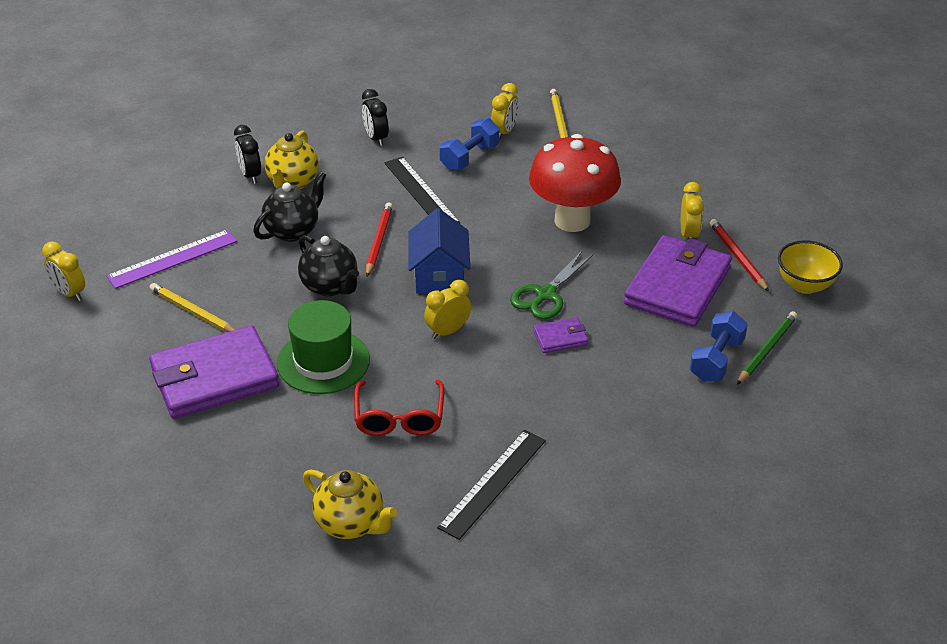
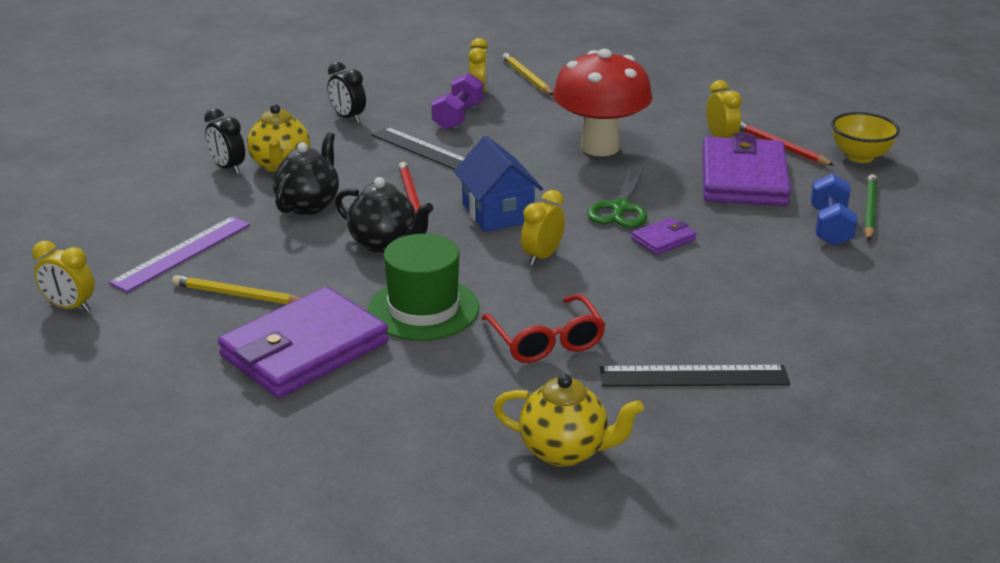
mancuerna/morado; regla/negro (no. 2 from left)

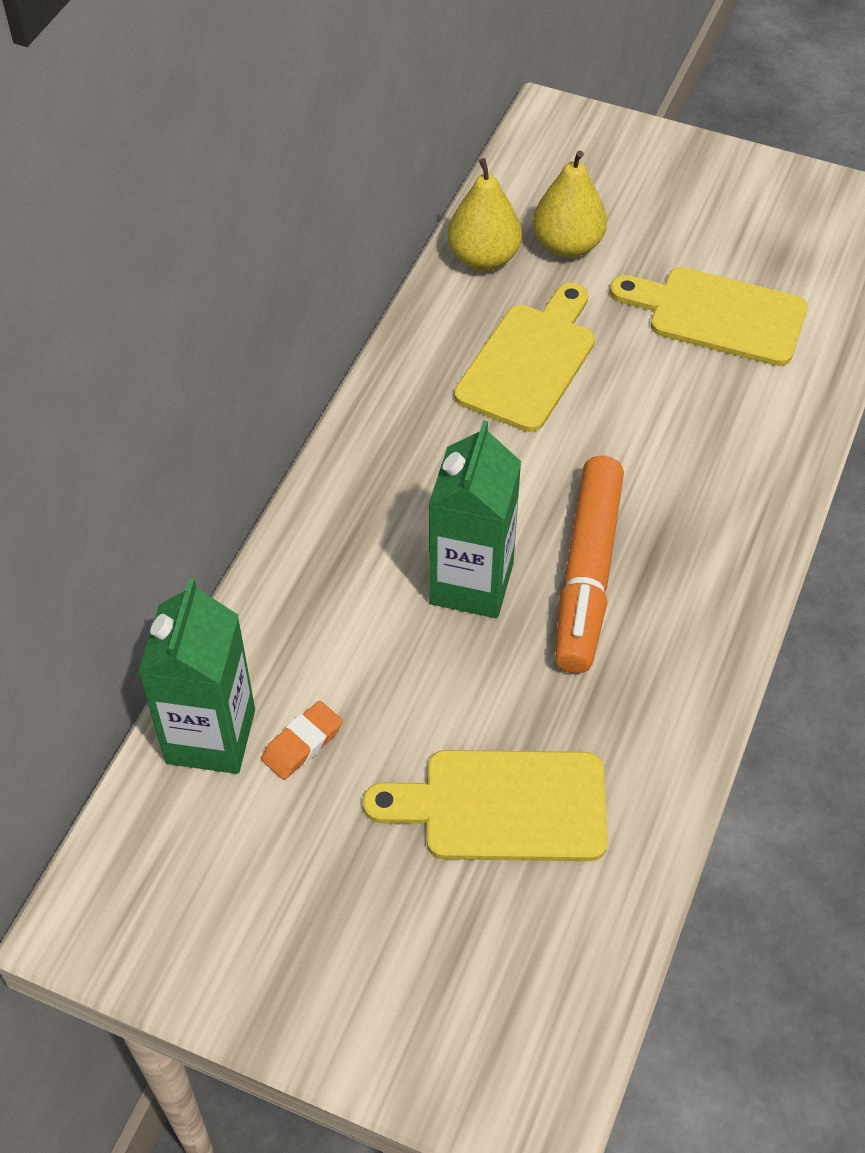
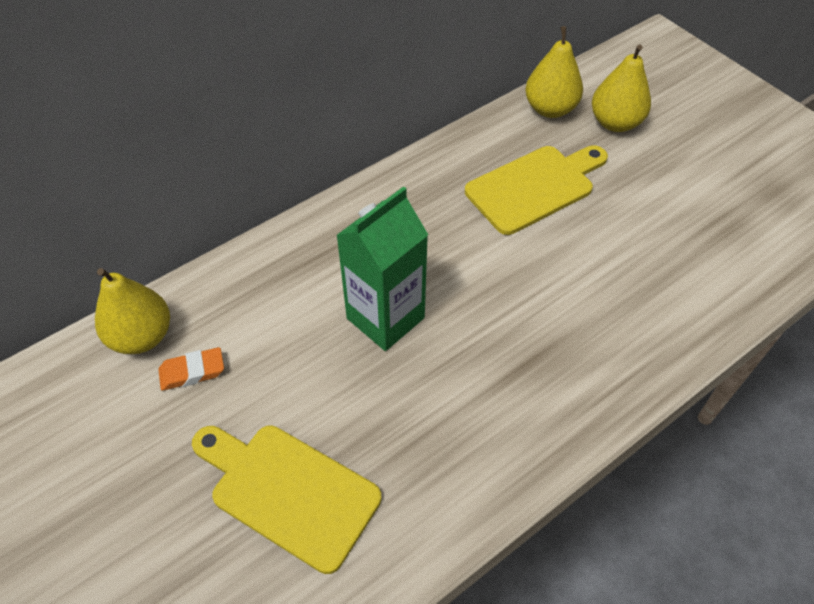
rotulador/naranja; tabla de cortar/amarillo (no. 3 from left in the first image); pera/amarillo (no. 1 from left)

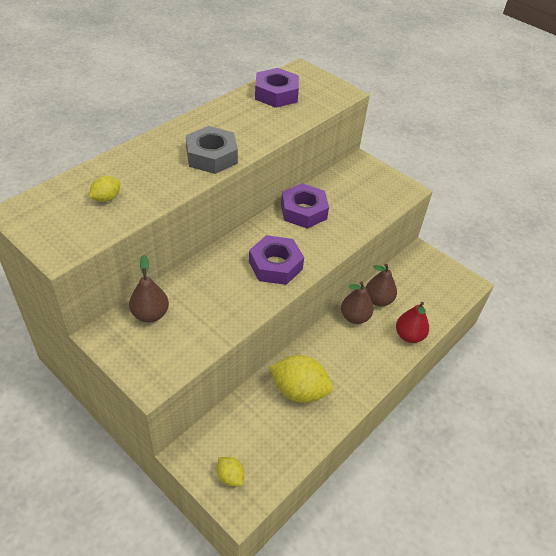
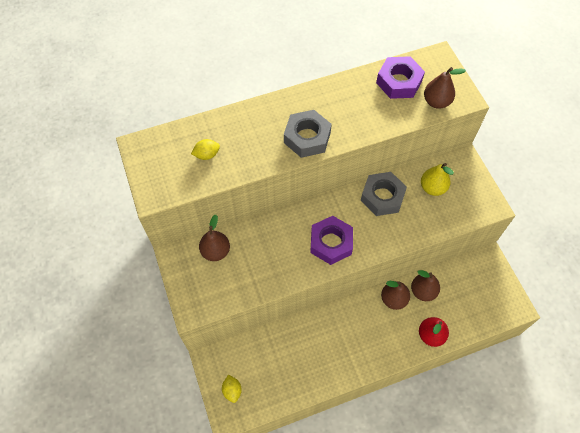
limón/amarillo (no. 3 from left in the first image); pera/amarillo; pera/marrón (no. 4 from left); tuerca/gris (no. 2 from left)

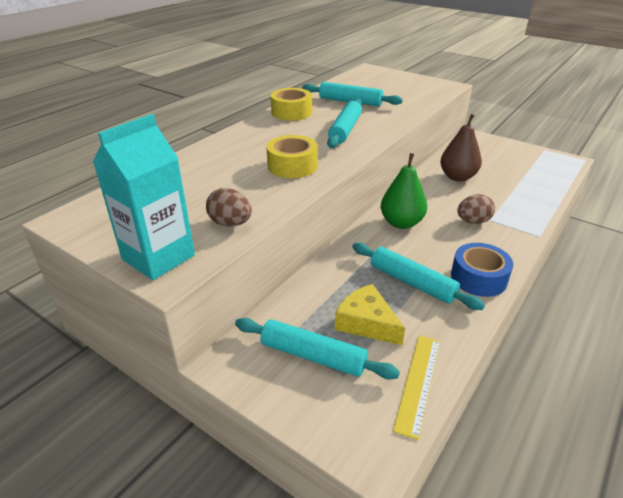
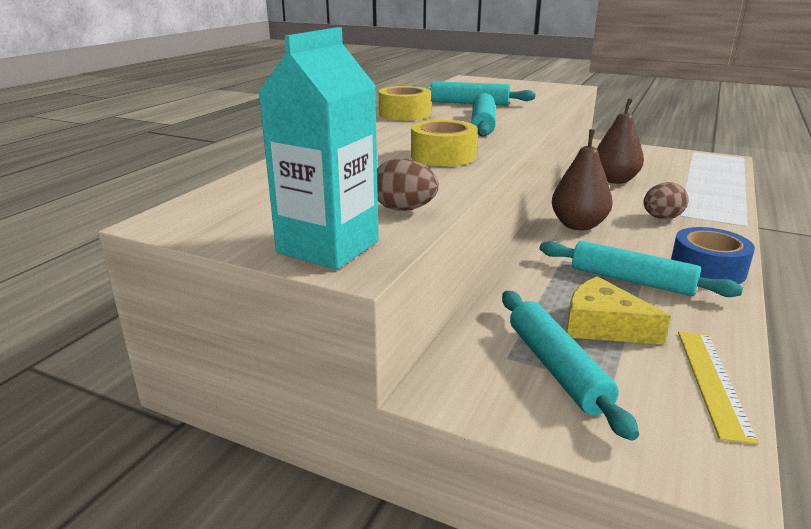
pera/marrón (no. 1 from left); rodillo/turquesa (no. 3 from left)

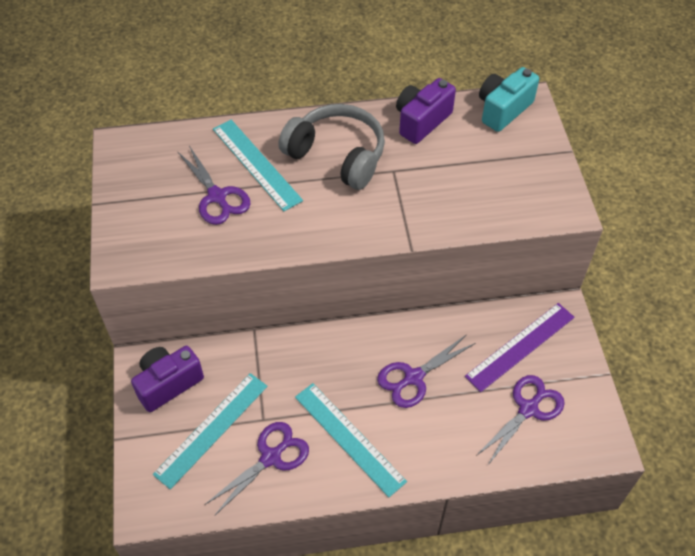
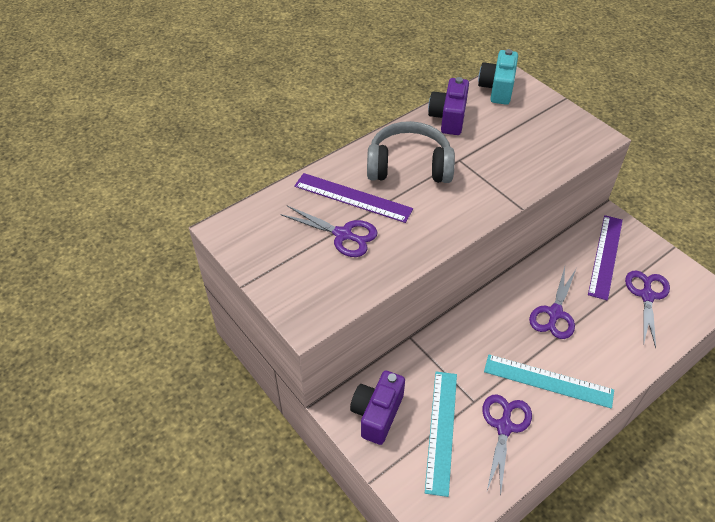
regla/morado (no. 1 from left)

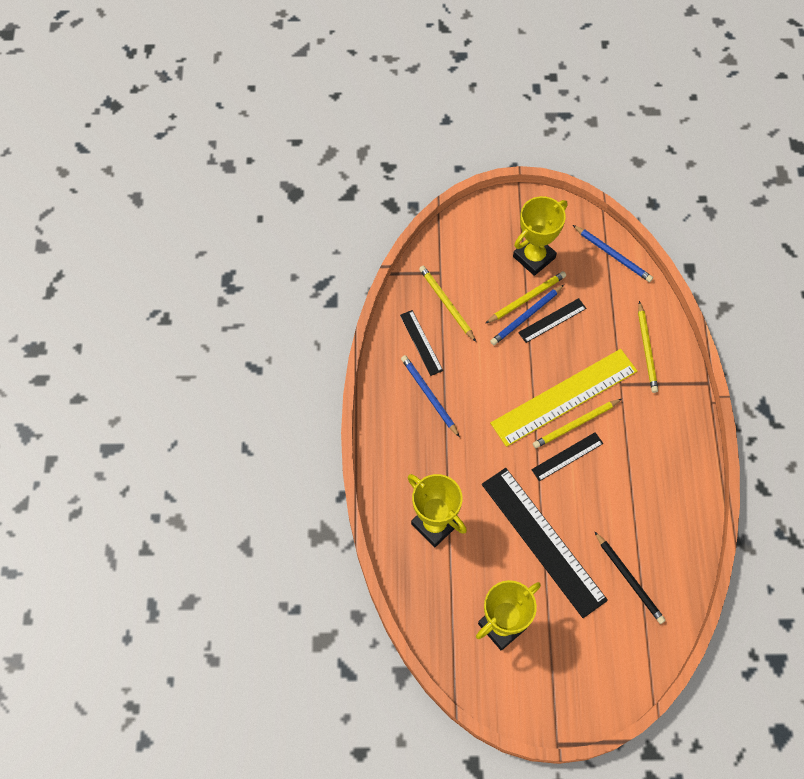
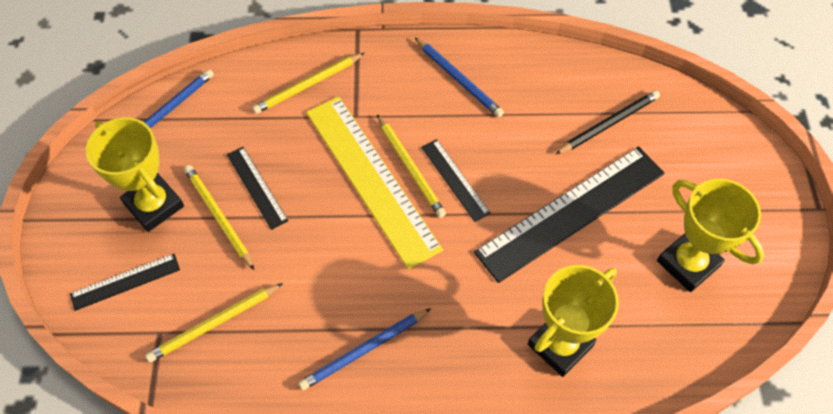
regla/negro (no. 1 from left); lápiz/azul (no. 3 from left); lápiz/amarillo (no. 3 from left)

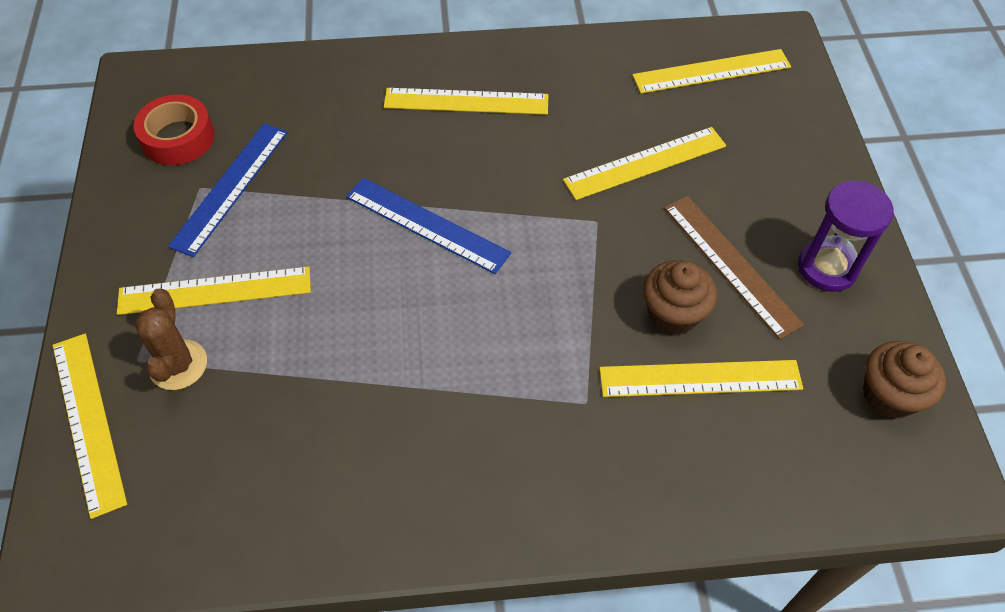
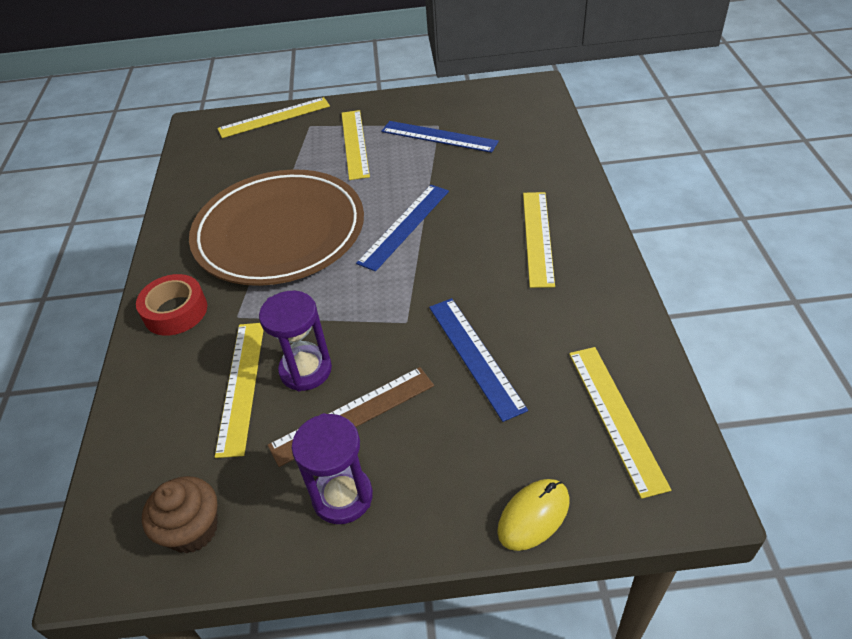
cactus/marrón; plato/marrón; ratón/amarillo; cinta adhesiva/rojo; reloj de arena/morado (no. 1 from left); regla/azul (no. 3 from left)

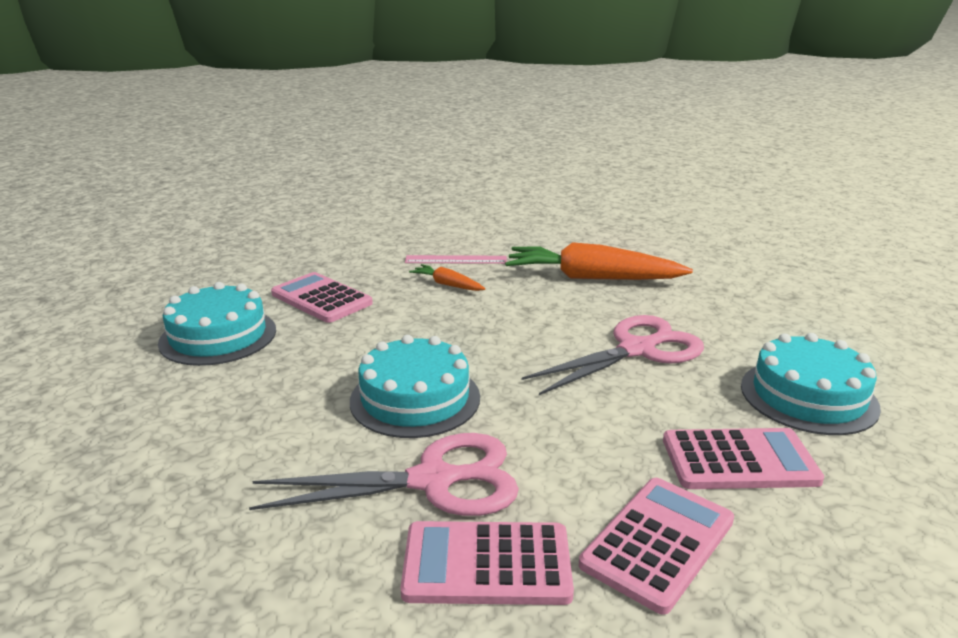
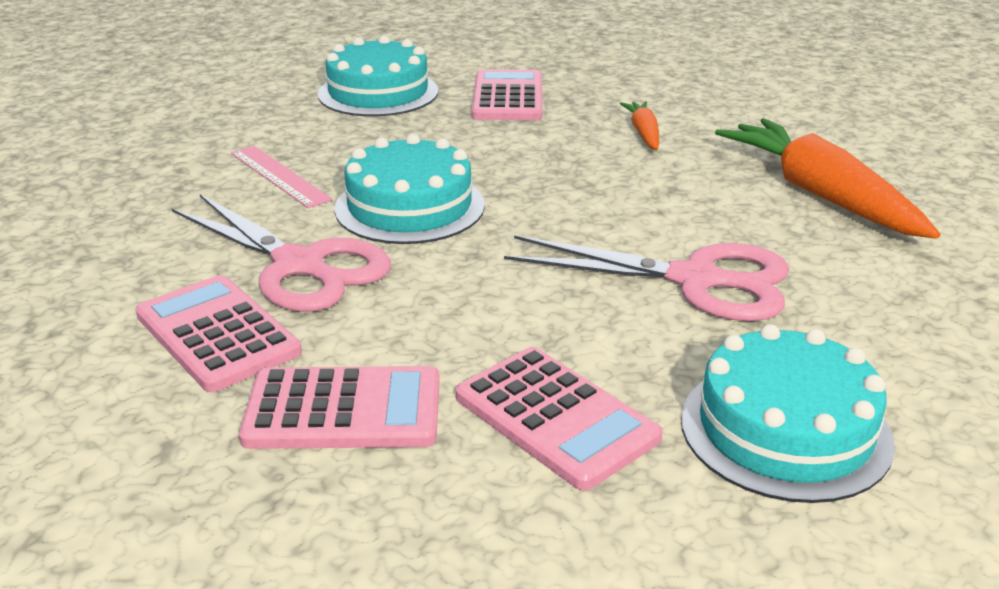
regla/rosa

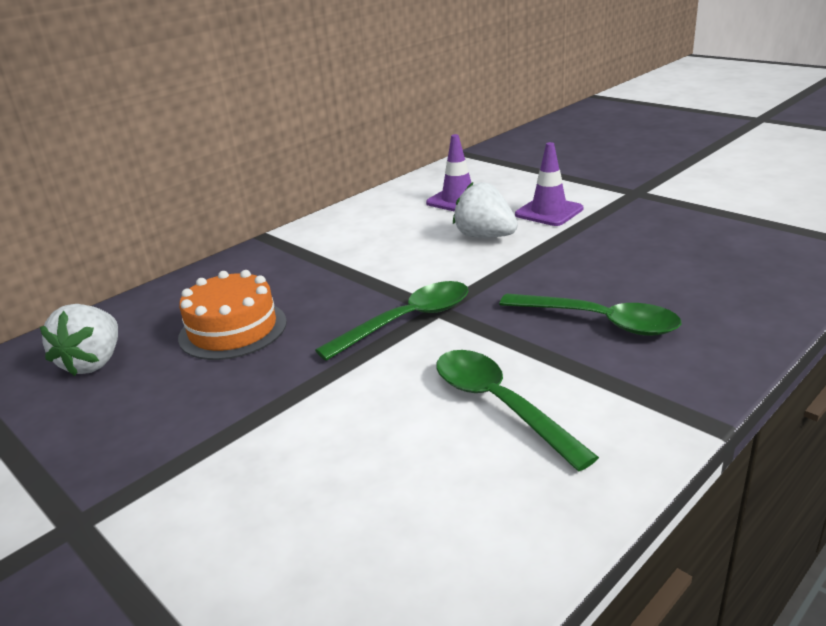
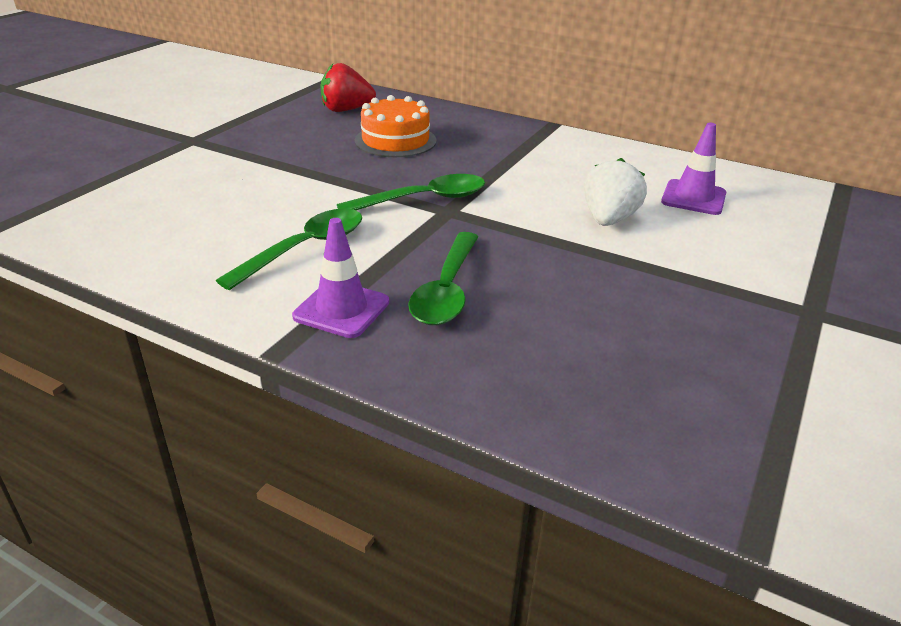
cono de tráfico/morado (no. 1 from left); fresa/rojo; cuchara/verde (no. 2 from left)

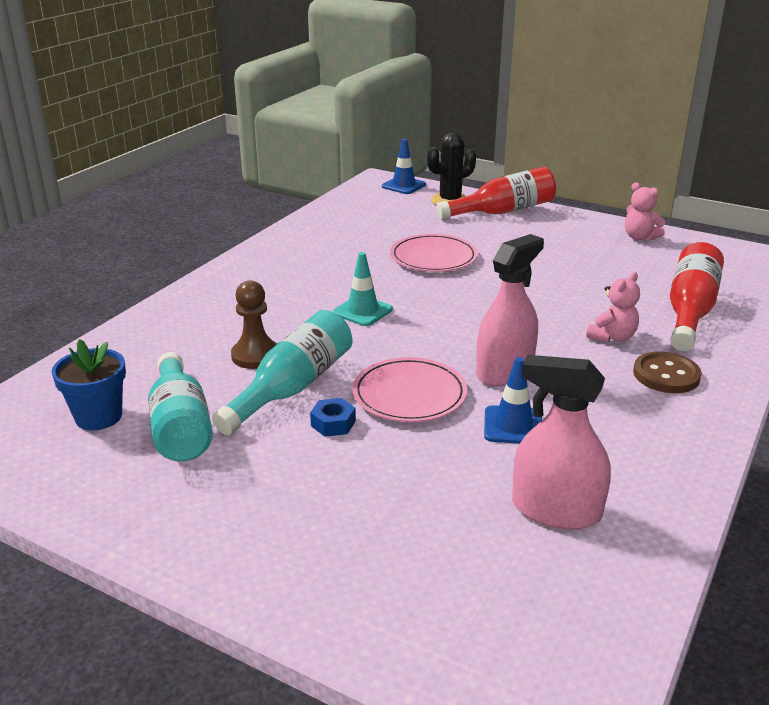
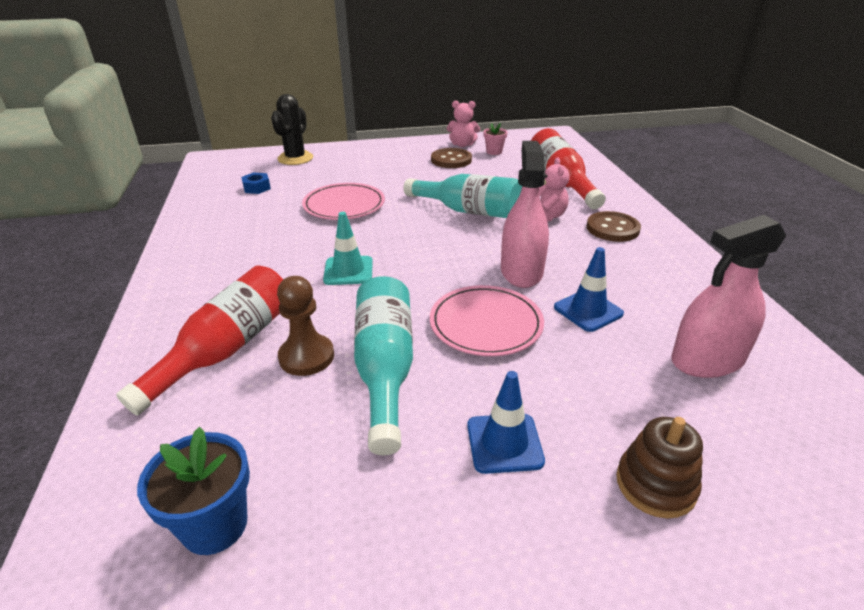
botón/marrón (no. 1 from left); maceta/rosa; juguete apilable/marrón; botella/turquesa (no. 2 from left); tuerca/azul; cono de tráfico/azul (no. 1 from left); botella/rojo (no. 1 from left)

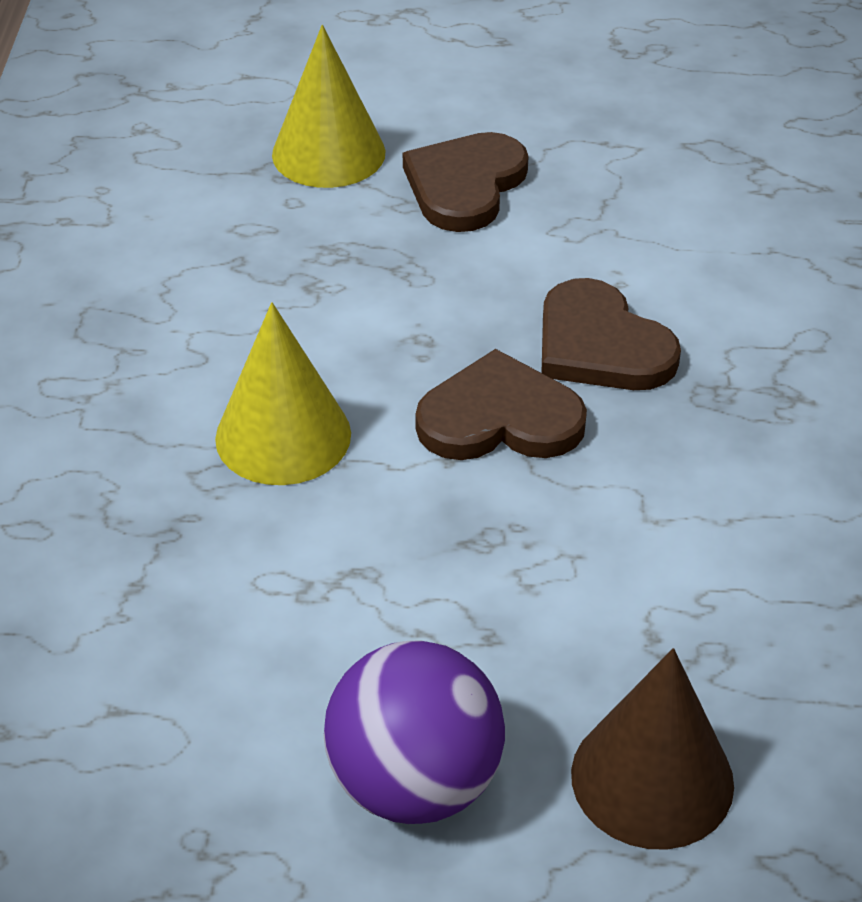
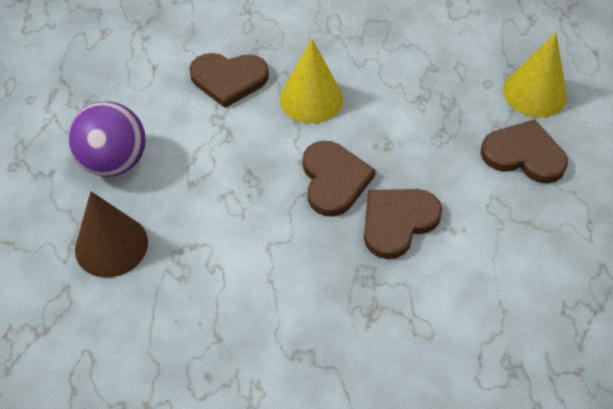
corazón/marrón (no. 1 from left)

